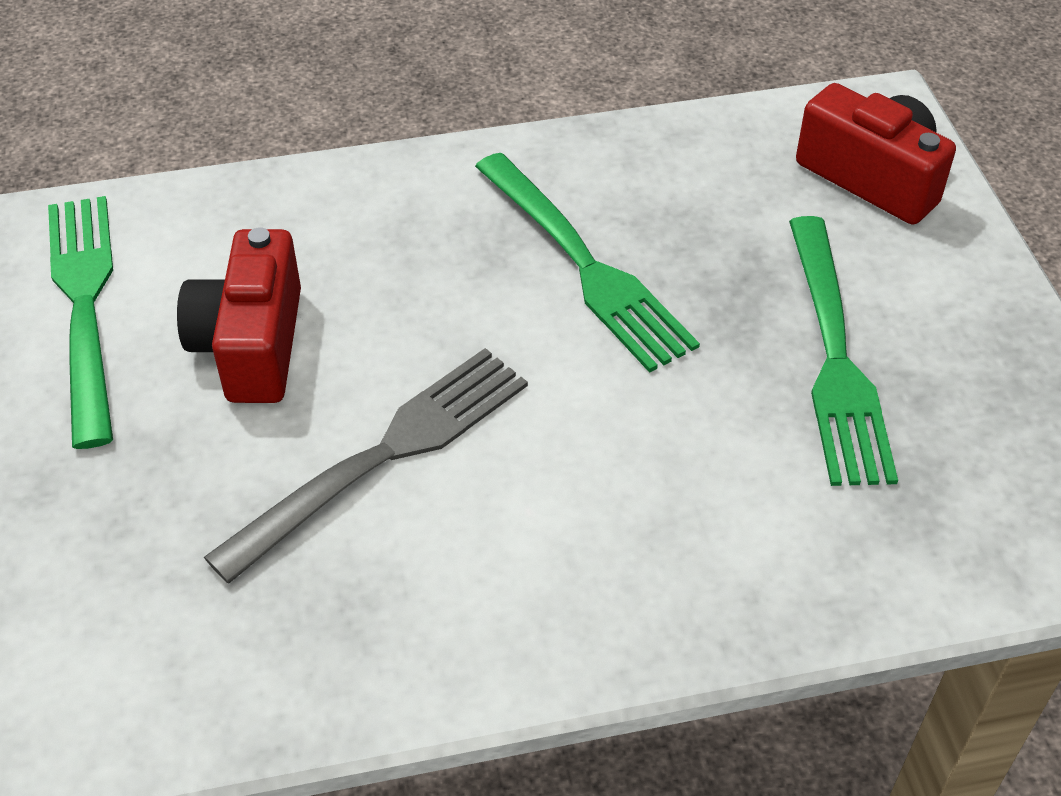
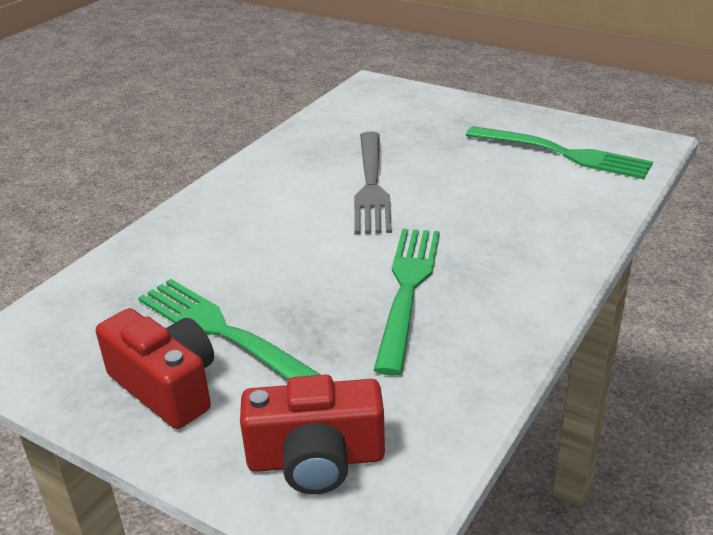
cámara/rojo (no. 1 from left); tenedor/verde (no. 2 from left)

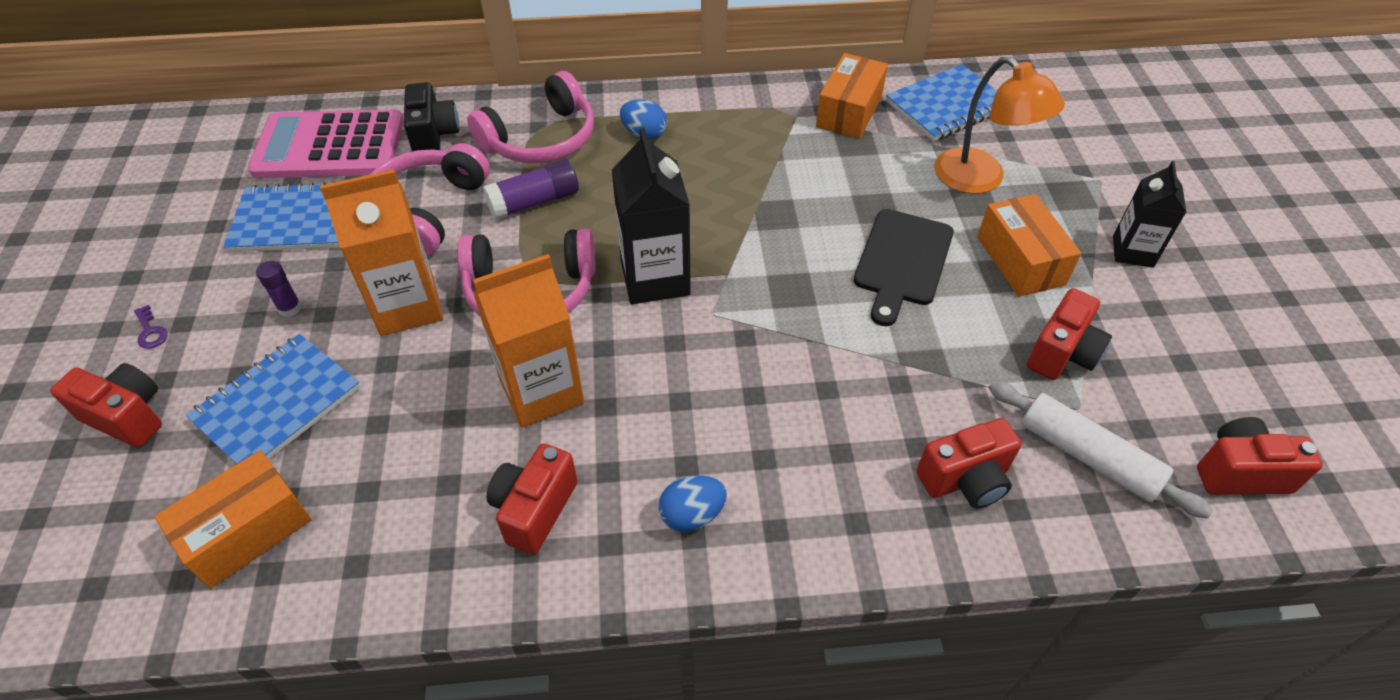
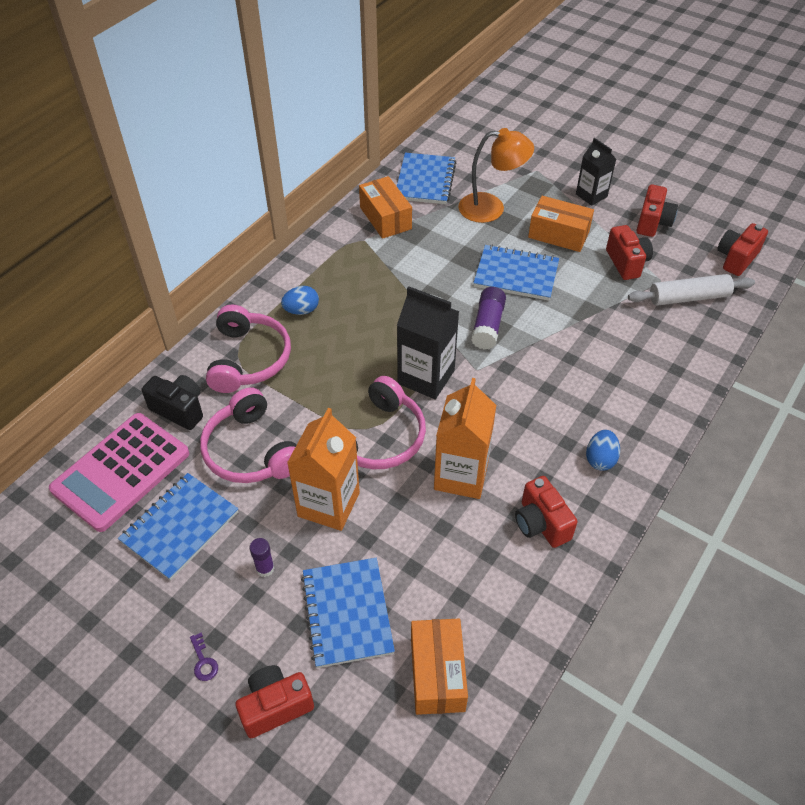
barra de pegamento/morado (no. 2 from left); cámara/rojo (no. 4 from left); cuaderno/azul (no. 4 from left); llave/morado

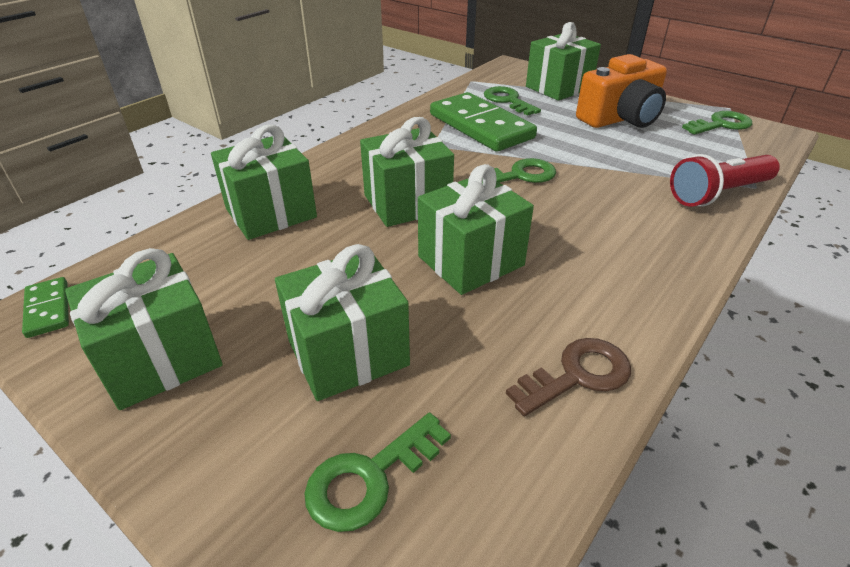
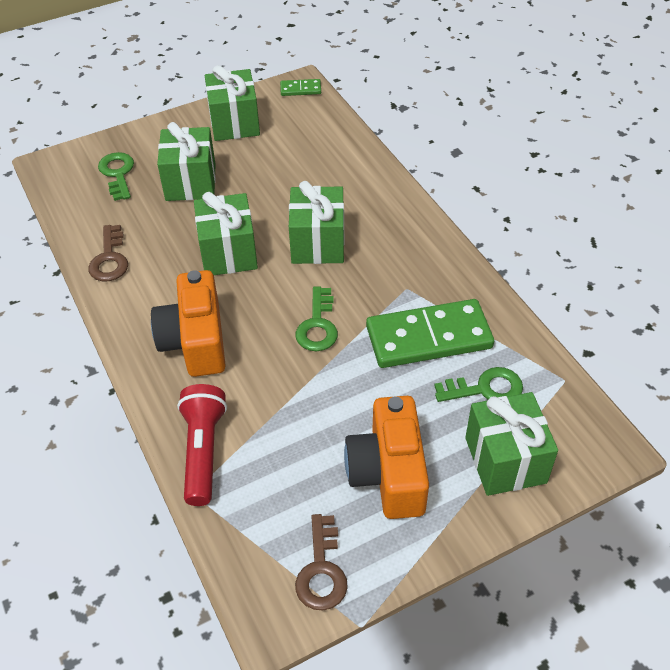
regalo/verde (no. 2 from left in the first image); cámara/naranja (no. 1 from left); llave/marrón (no. 2 from left)

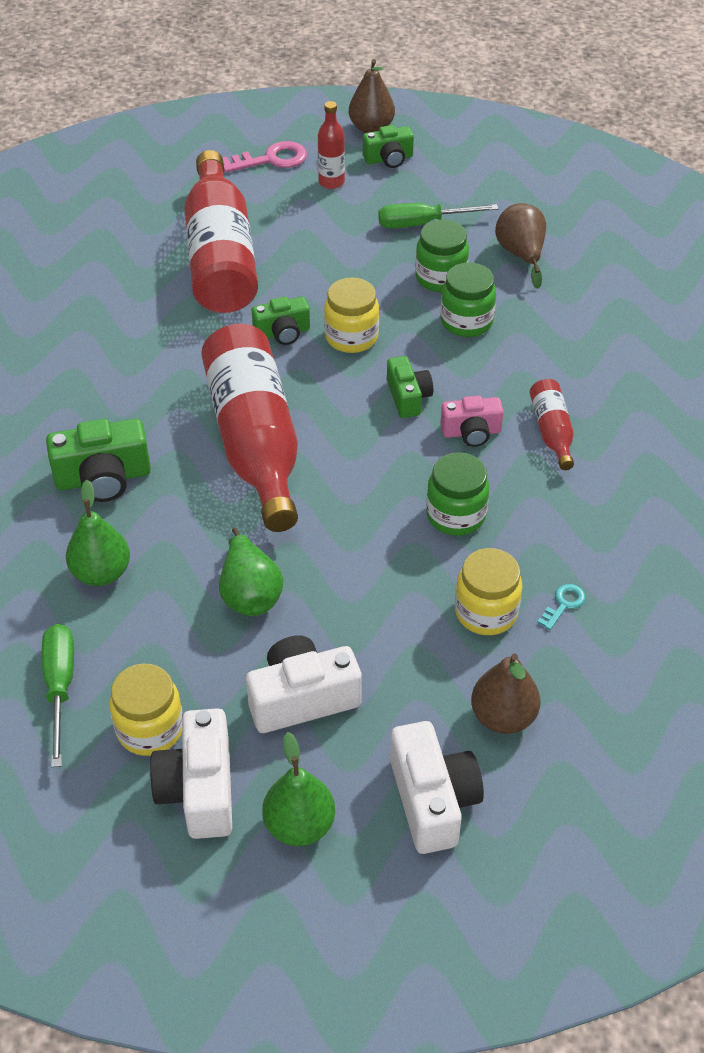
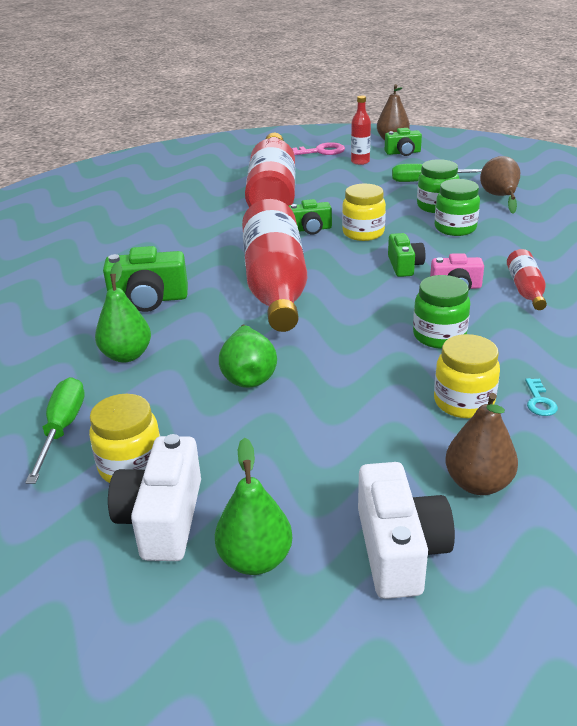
cámara/blanco (no. 2 from left in the first image); llave/turquesa

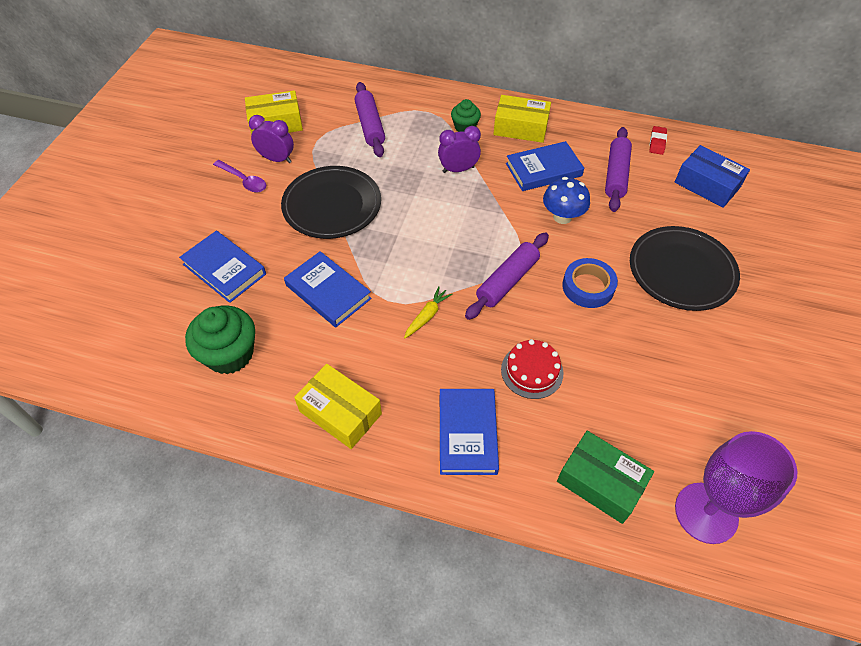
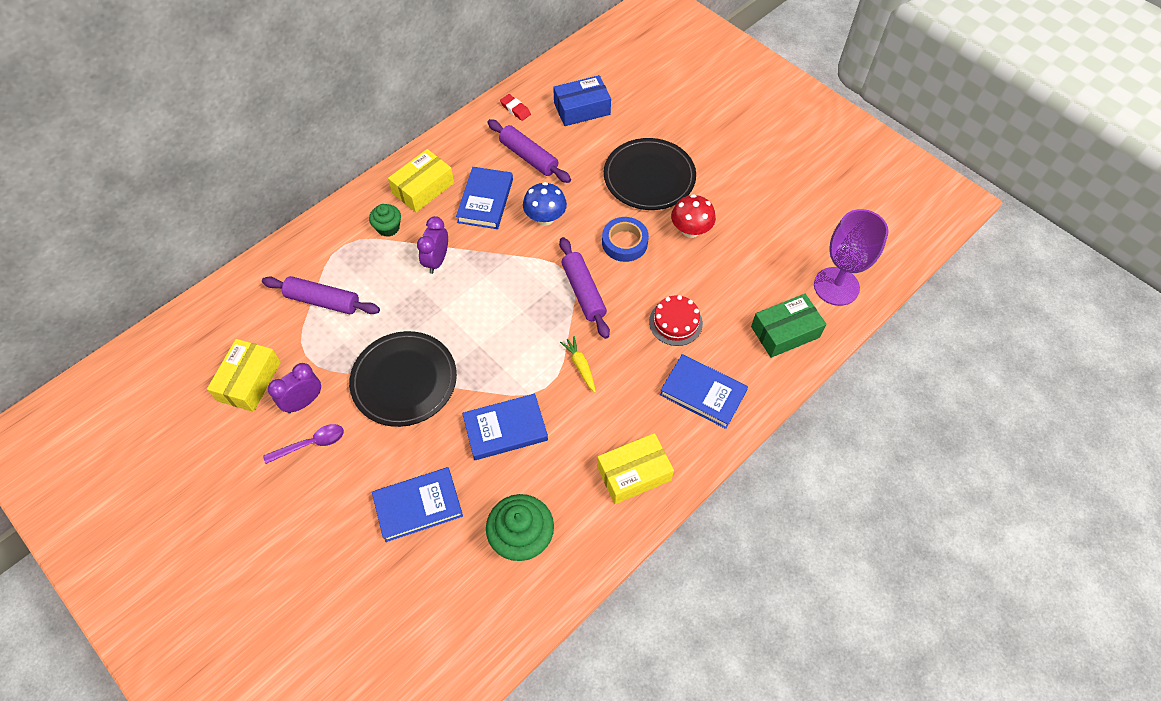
seta/rojo

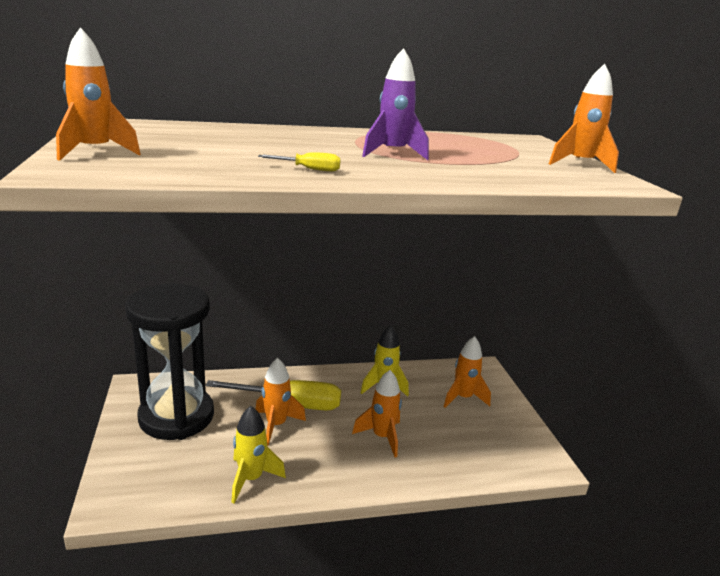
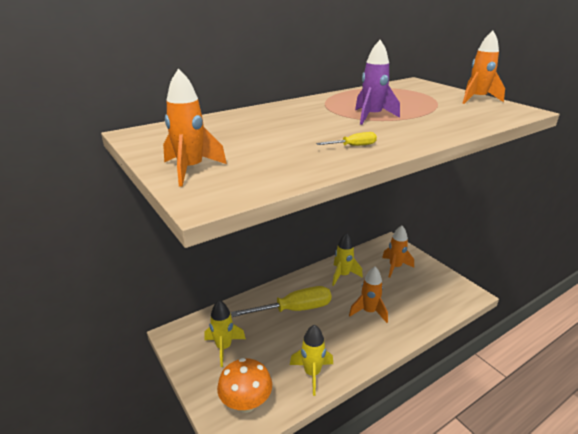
cohete/naranja (no. 2 from left in the first image); seta/naranja; cohete/amarillo (no. 1 from left)

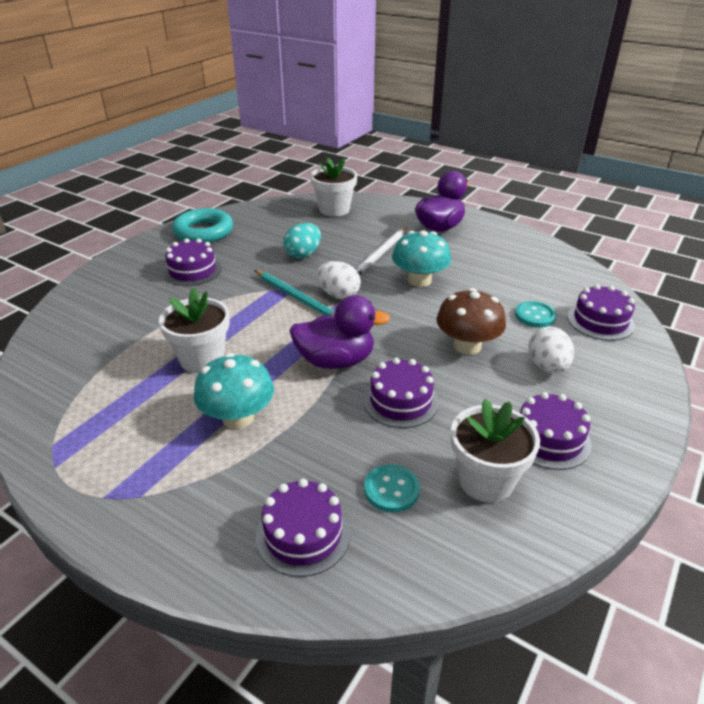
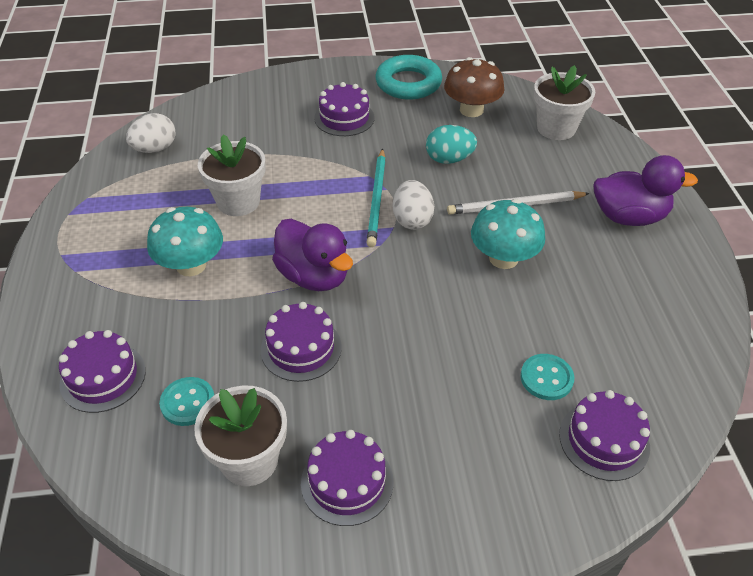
seta/marrón; huevo/blanco (no. 1 from left)

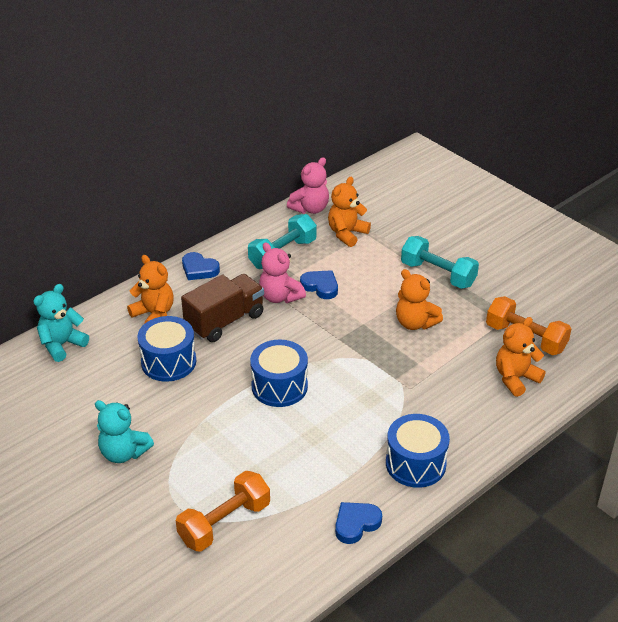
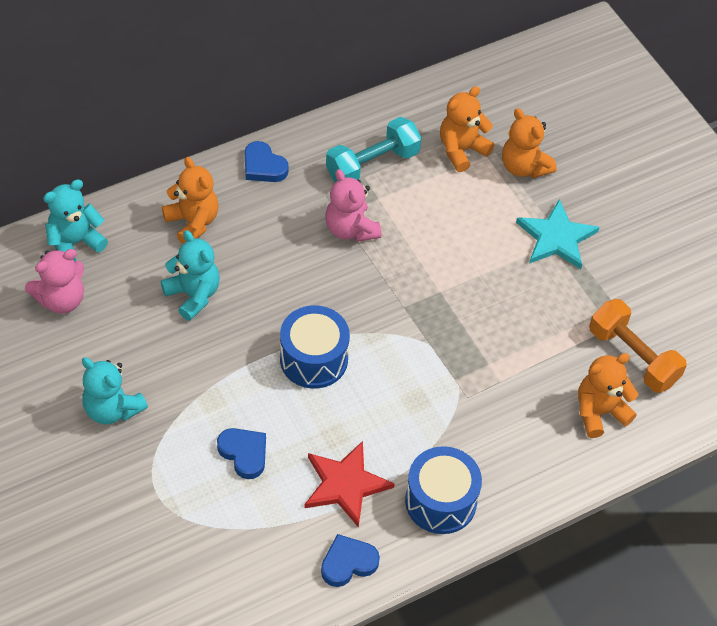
mancuerna/naranja (no. 1 from left in the first image); camión/marrón; estrella/rojo; osito/rosa (no. 1 from left); corazón/azul (no. 1 from left); osito/naranja (no. 3 from left); osito/turquesa (no. 3 from left); estrella/turquesa

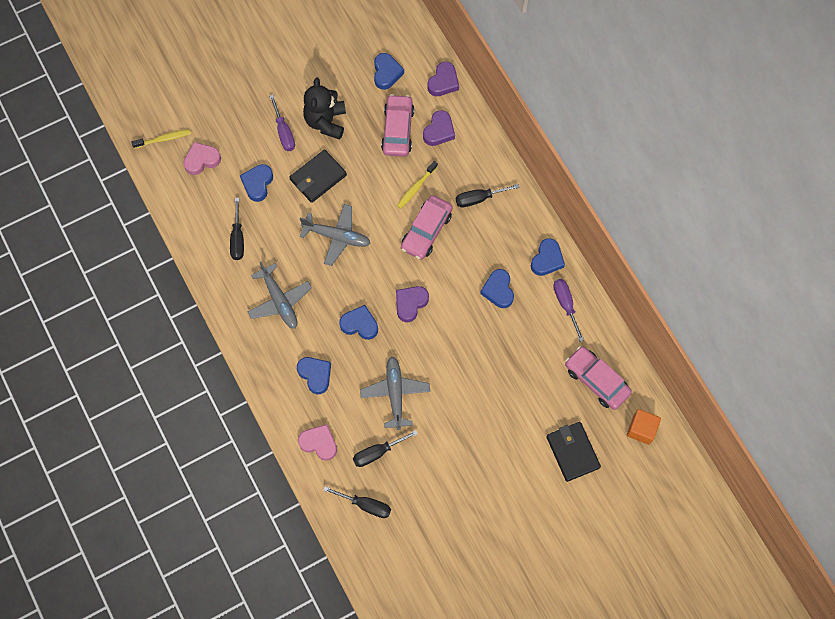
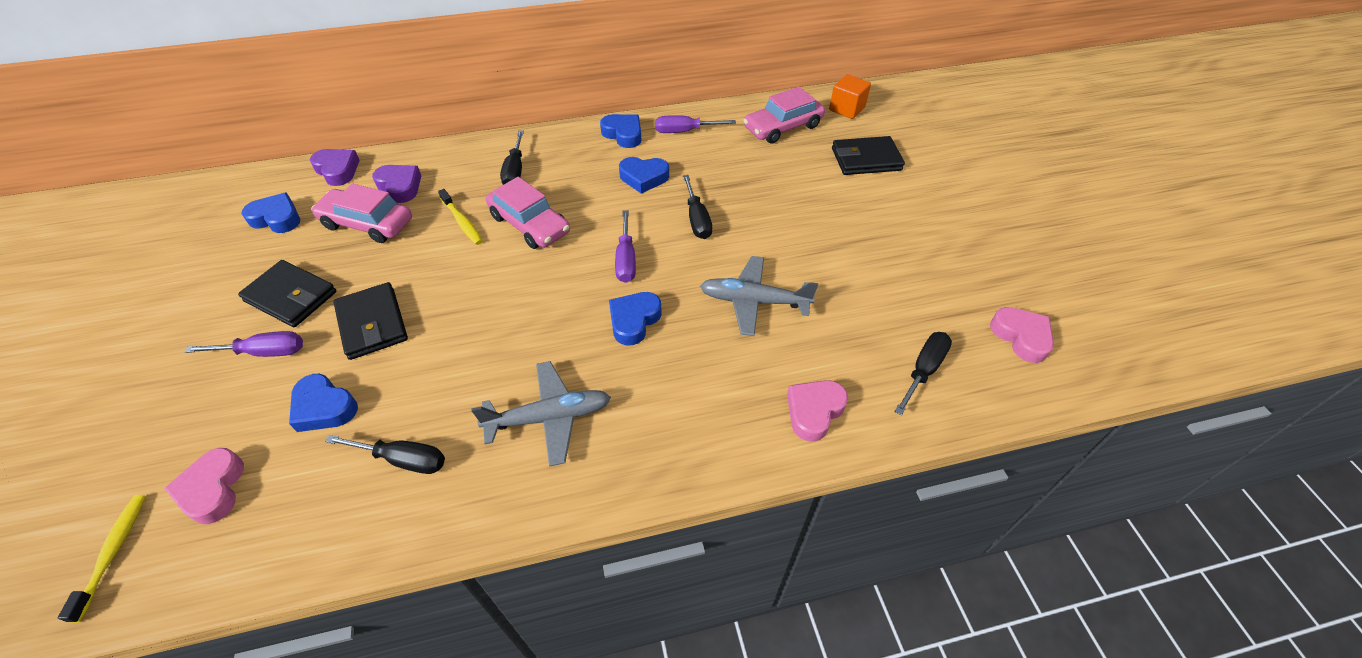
corazón/azul (no. 2 from left in the first image); avión/gris (no. 2 from left in the first image); corazón/rosa (no. 3 from left); destornillador/negro (no. 3 from left); cartera/negro (no. 1 from left); destornillador/morado (no. 2 from left)

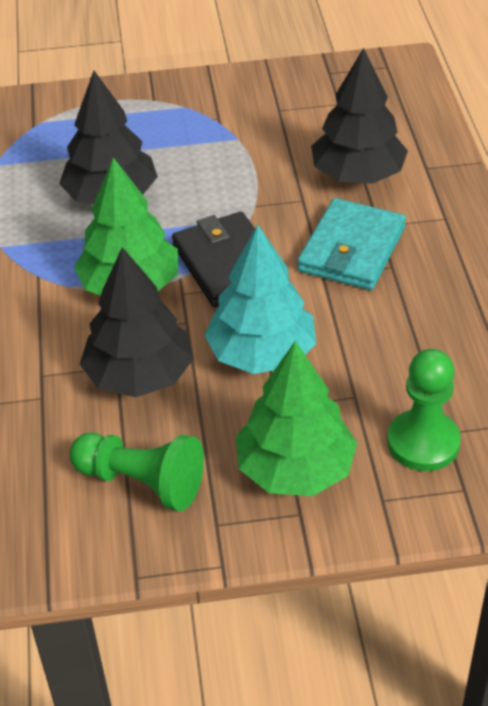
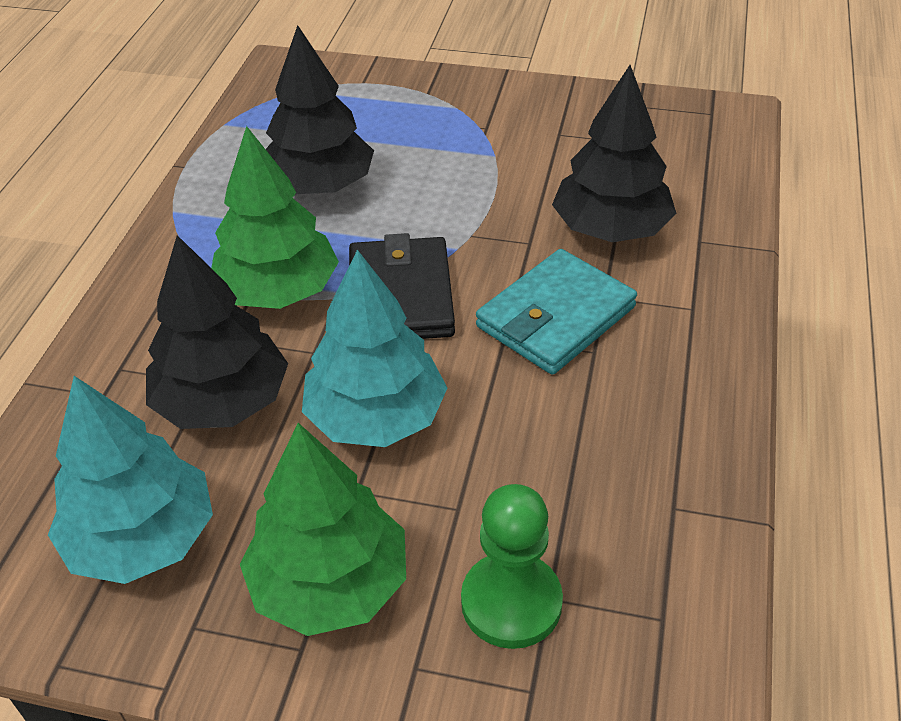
árbol/turquesa (no. 1 from left)

